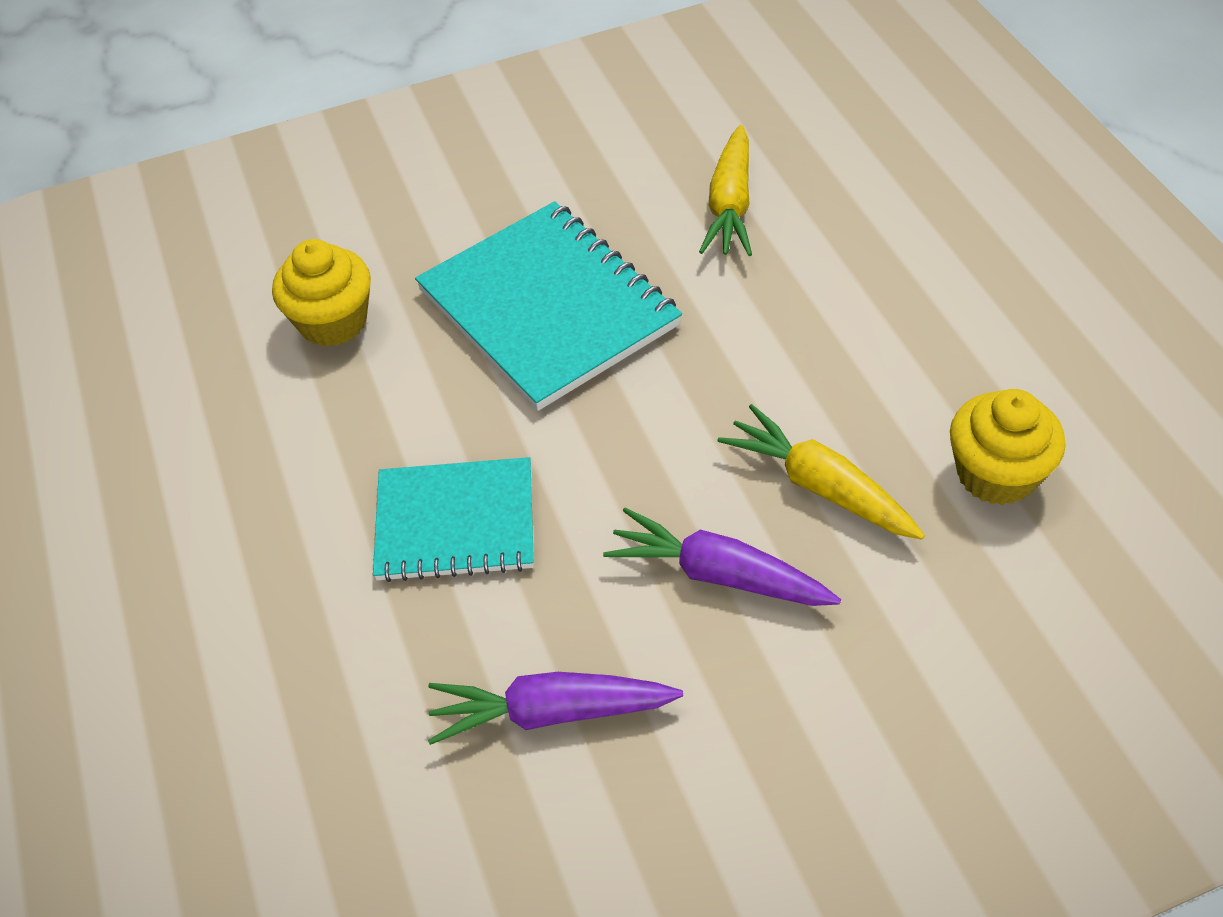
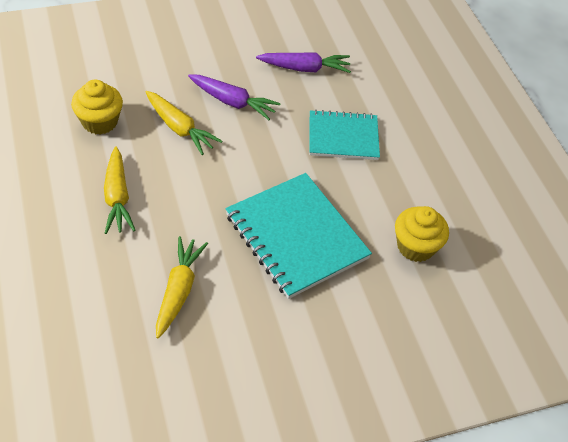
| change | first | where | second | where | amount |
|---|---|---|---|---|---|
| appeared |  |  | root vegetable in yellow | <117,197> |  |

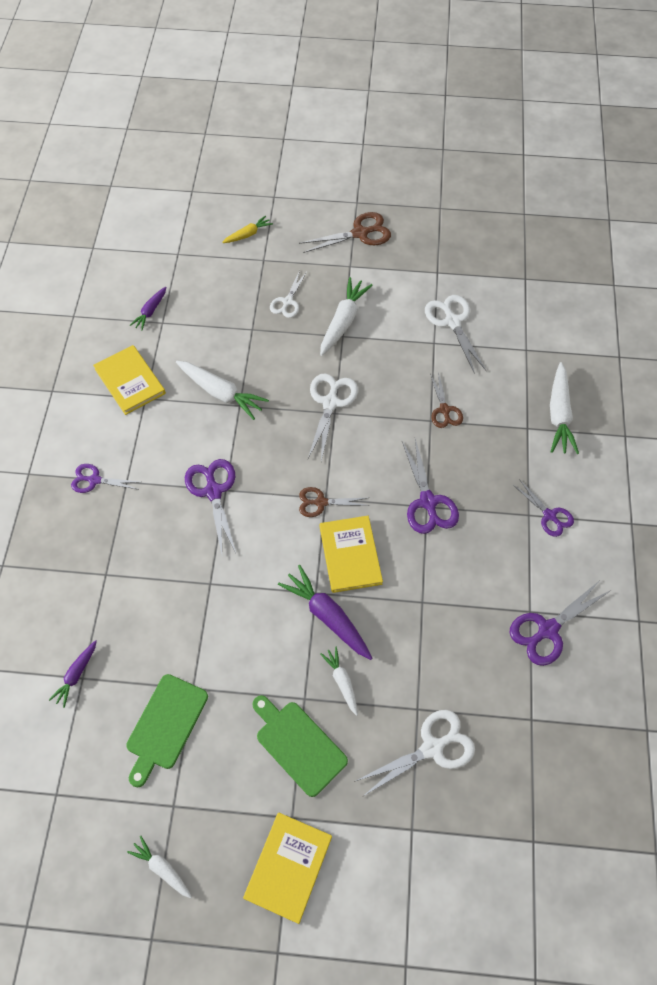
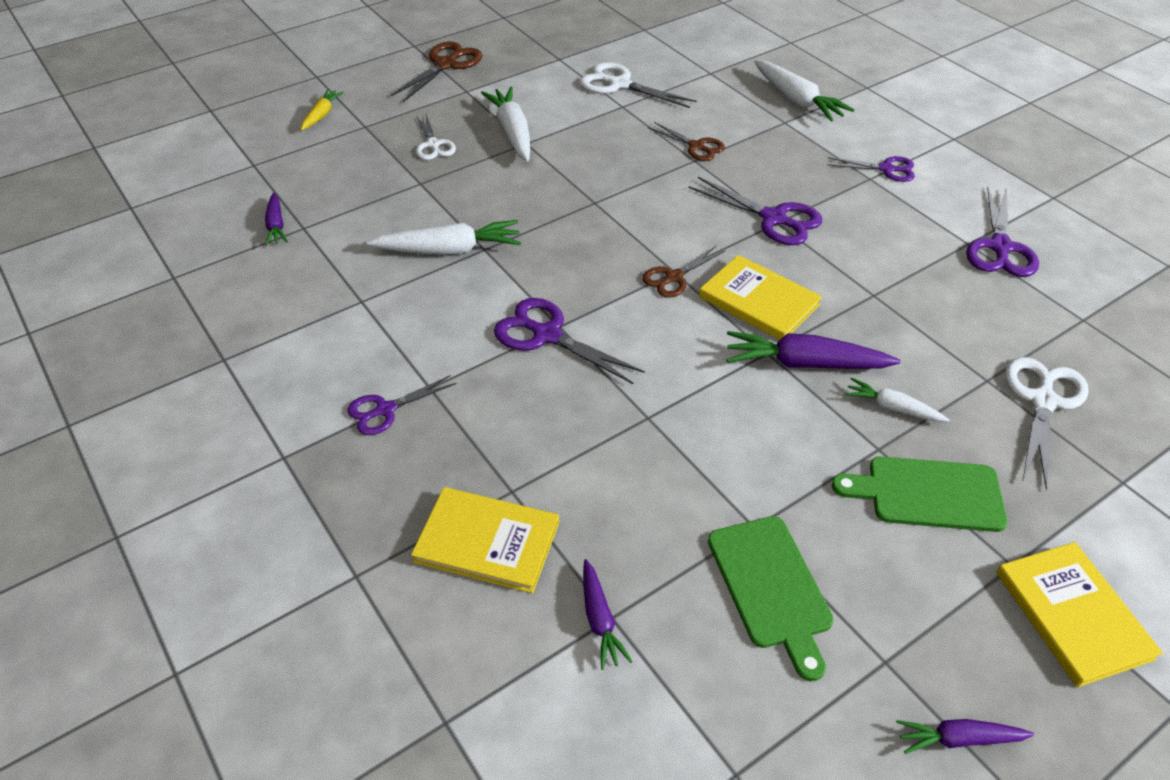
| change | first | where | second | where | amount |
|---|---|---|---|---|---|
| relocated | book in yellow | <130,381> |  | <487,542> |  |
| colour | root vegetable in white | <162,868> | root vegetable in violet | <958,739> |  |
| missing | pair of scissors in white | <330,403> |  |  |  |

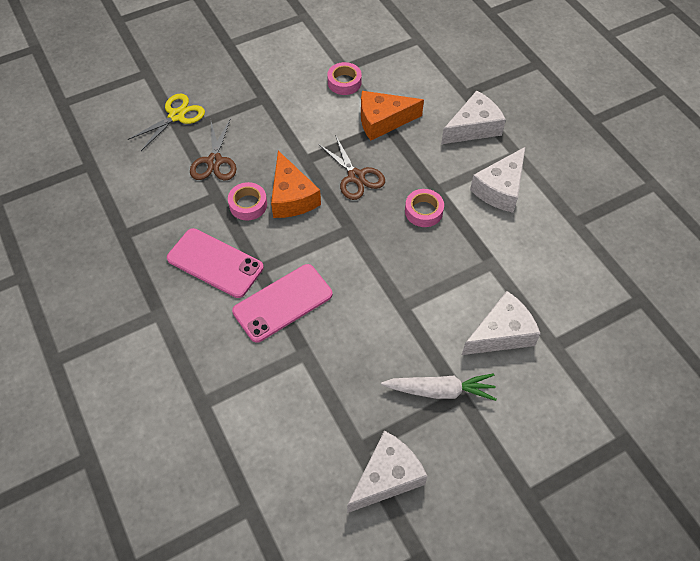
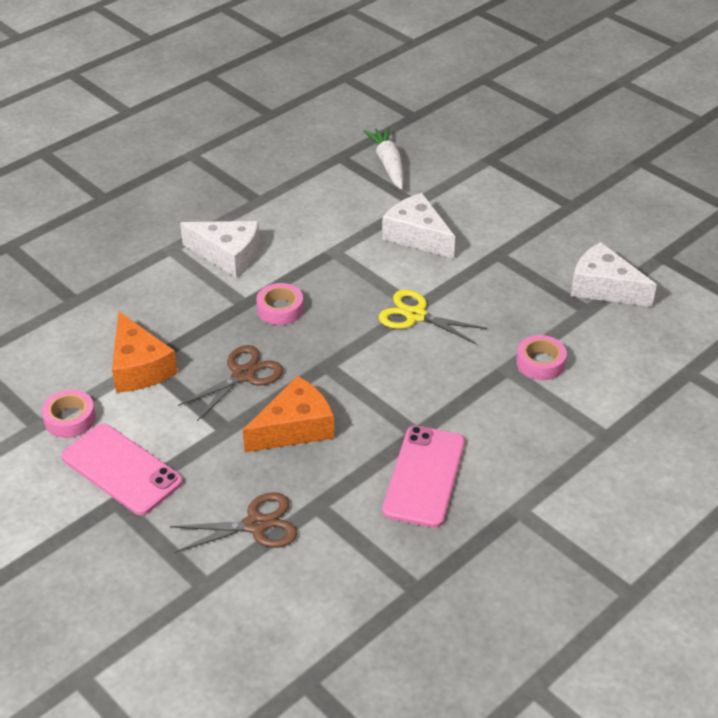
| change | first | where | second | where | amount |
|---|---|---|---|---|---|
| relocated | pair of scissors in yellow | <176,116> |  | <415,315> |  |
| relocated | tape in pink | <248,205> |  | <540,363> |  |
| relocated | smartphone in pink | <283,303> |  | <122,469> |  |
| relocated | root vegetable in white | <439,390> |  | <388,164> |  |
| missing | cheese in white | <473,127> |  |  |  |

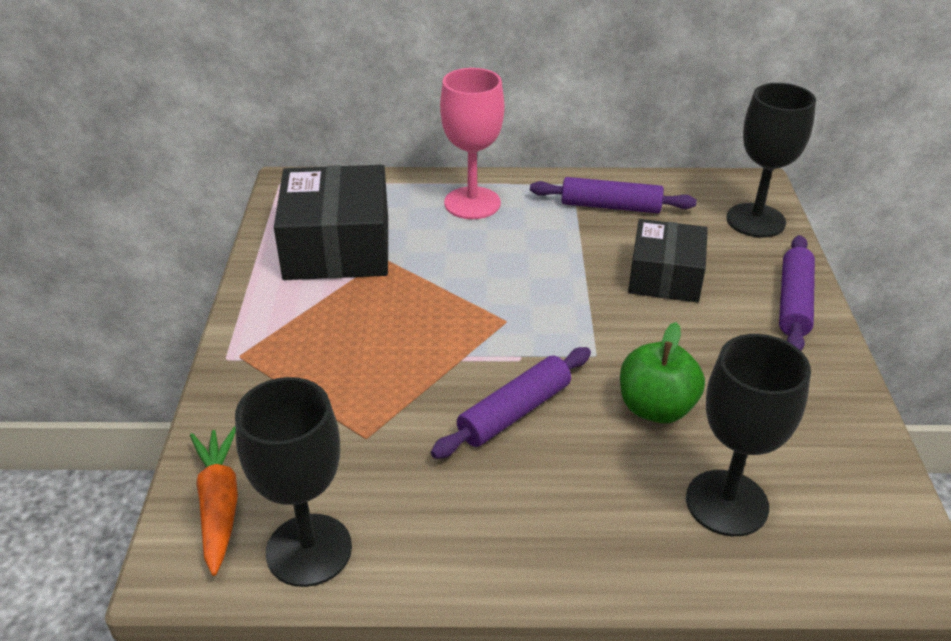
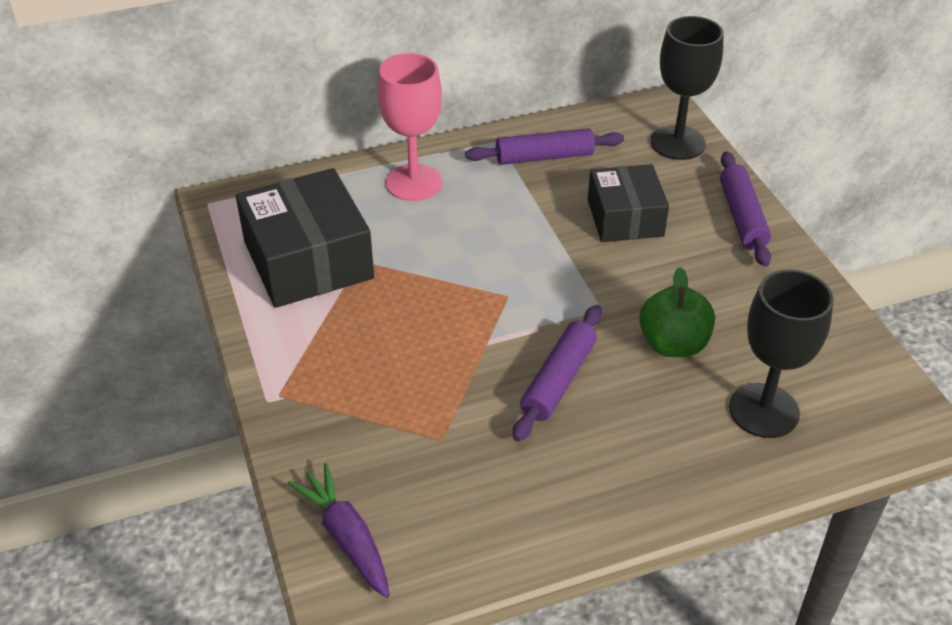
| change | first | where | second | where | amount |
|---|---|---|---|---|---|
| colour | root vegetable in orange | <219,504> | root vegetable in violet | <346,537> |  |
| missing | wine glass in ebony | <309,550> |  |  |  |

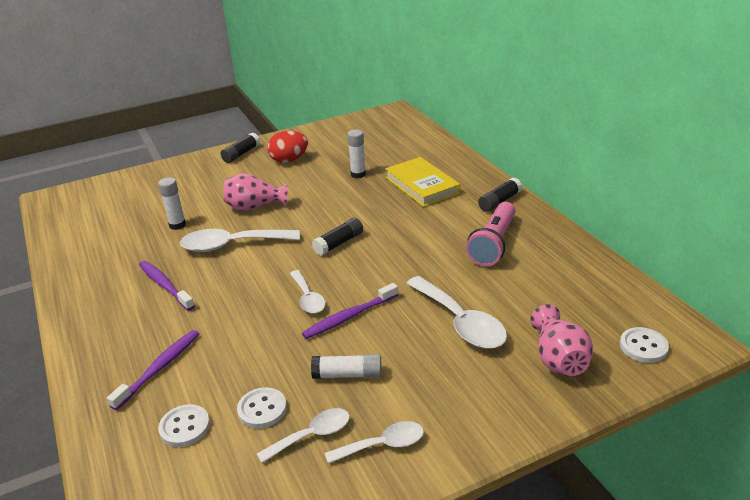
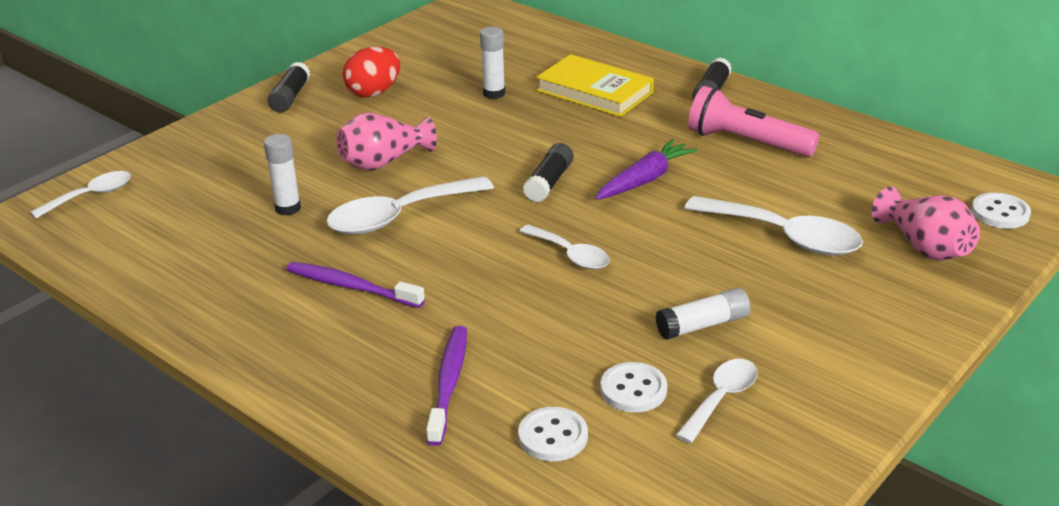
| change | first | where | second | where | amount |
|---|---|---|---|---|---|
| missing | tooth brush in violet | <349,317> |  |  |  |
| relocated | teaspoon in white | <383,445> |  | <91,196> |  |
| spun | torch in pink | <493,244> |  | <746,142> | 120 degrees clockwise |
| appeared |  |  | root vegetable in violet | <644,180> |  |

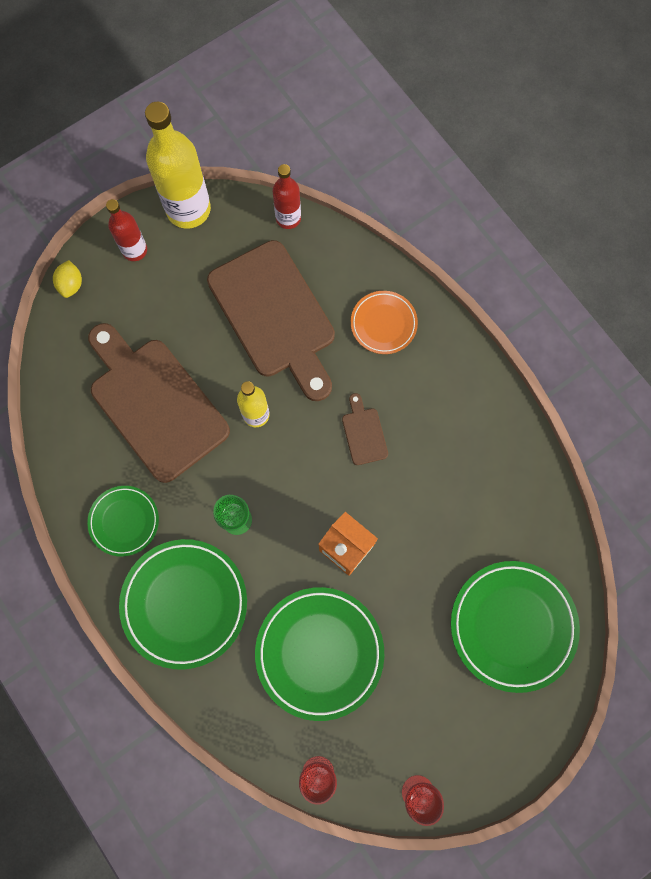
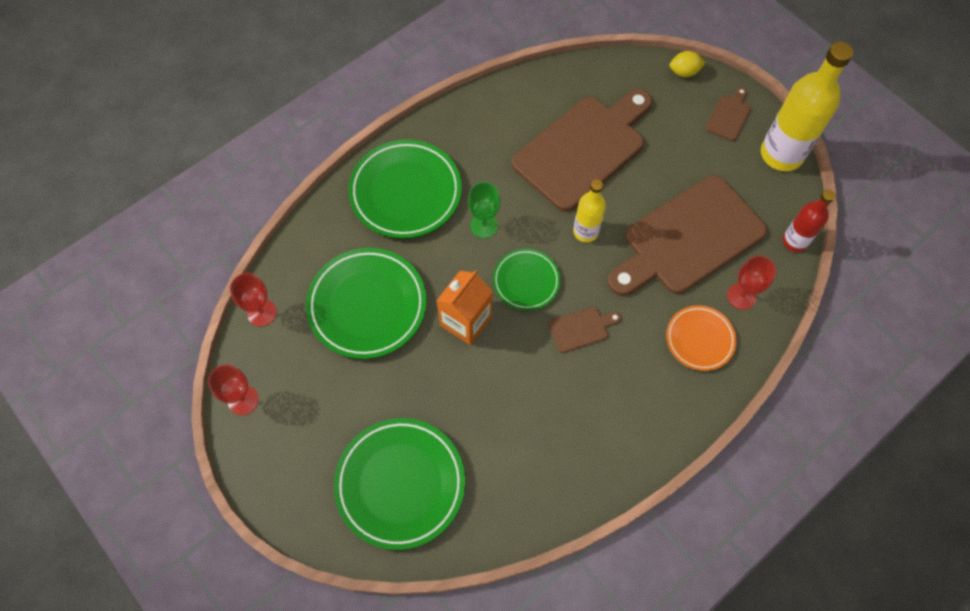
| change | first | where | second | where | amount |
|---|---|---|---|---|---|
| relocated | plate in green | <124,521> |  | <526,281> |  |
| exchanged | flask in red | <135,250> | bread board in russet | <729,116> |  |
| appeared |  |  | wine glass in red | <741,296> |  |

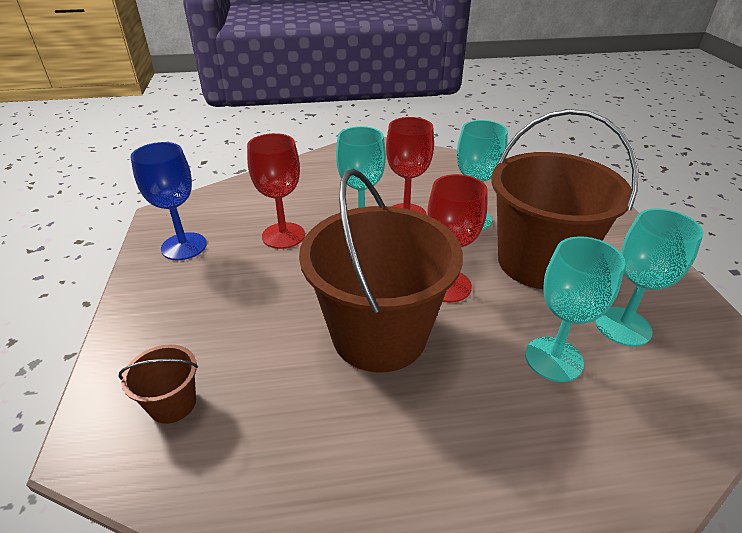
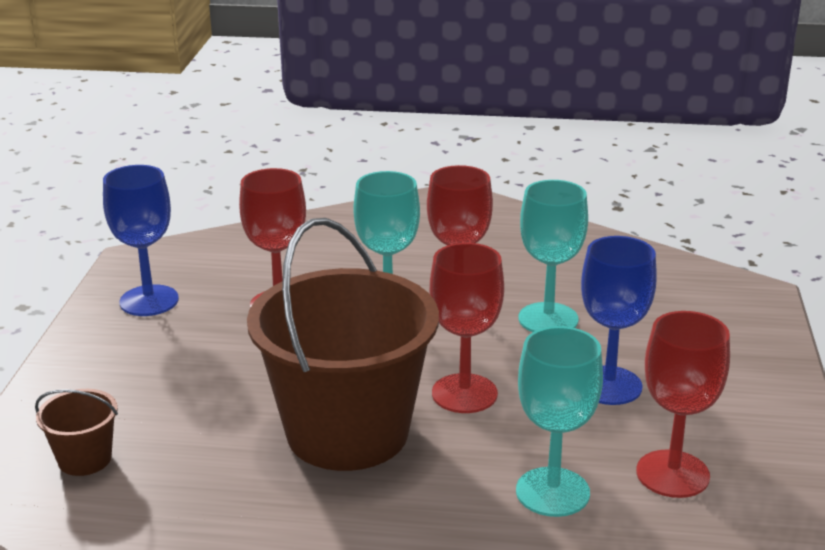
| change | first | where | second | where | amount |
|---|---|---|---|---|---|
| exchanged | sand bucket in russet | <538,262> | wine glass in cobalt | <609,386> |  |
| colour | wine glass in aqua | <623,326> | wine glass in red | <672,474> |  |

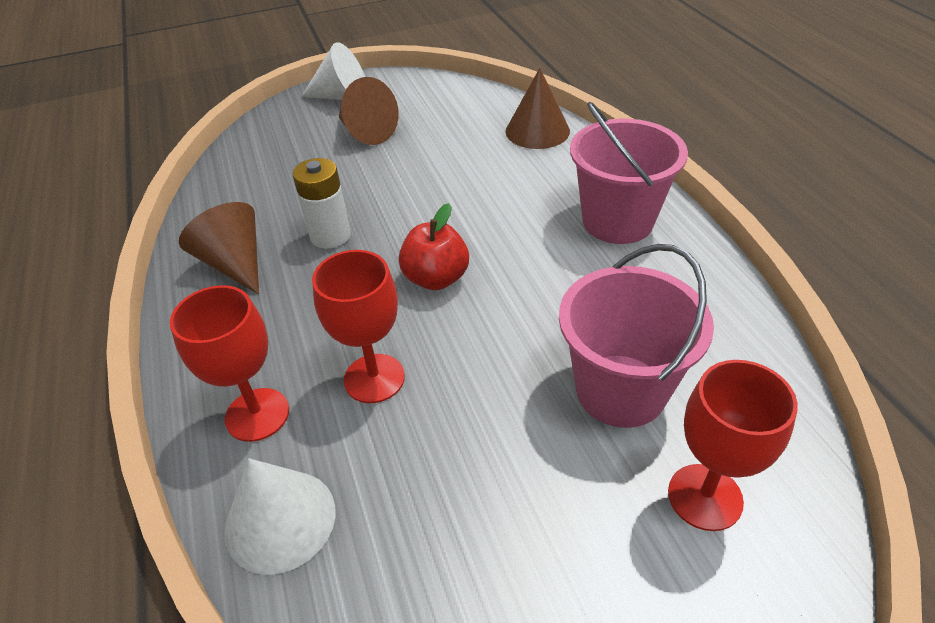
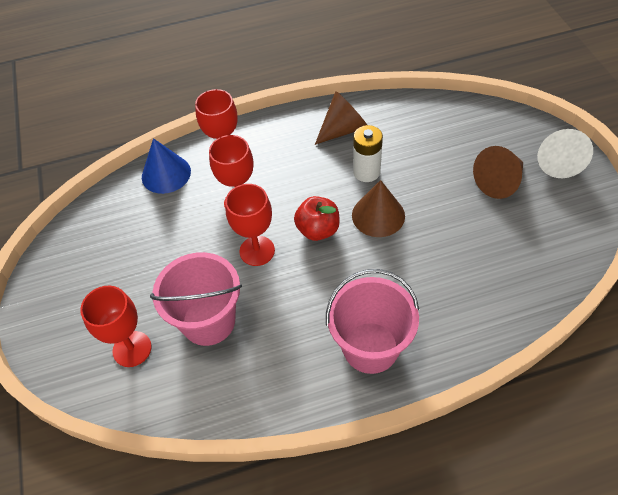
| change | first | where | second | where | amount |
|---|---|---|---|---|---|
| colour | cone shape in white | <280,520> | cone shape in cobalt | <166,174> |  |
| relocated | cone shape in russet | <537,131> |  | <378,215> |  |
| appeared |  |  | wine glass in red | <257,251> |  |

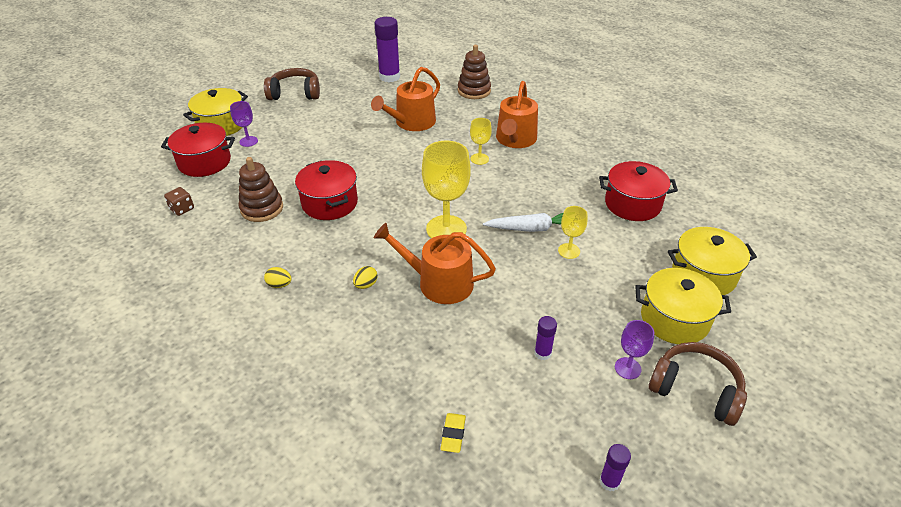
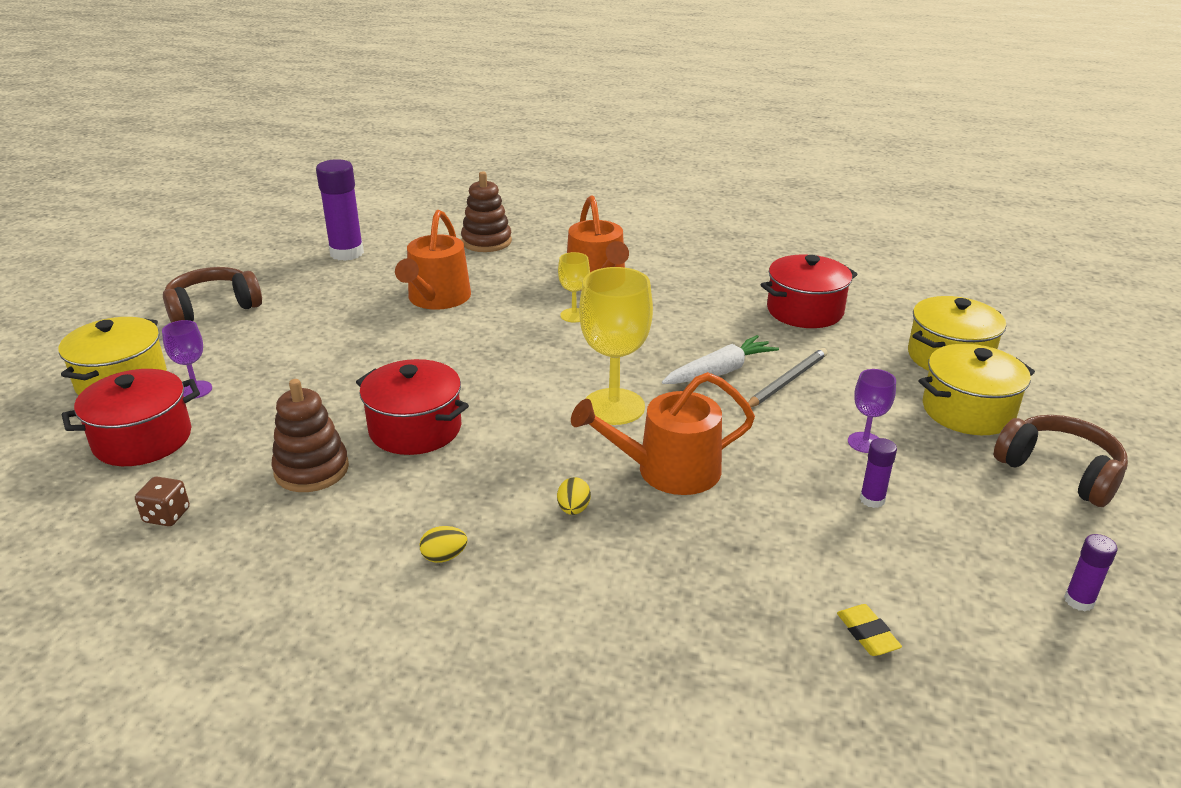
| change | first | where | second | where | amount |
|---|---|---|---|---|---|
| exchanged | wine glass in yellow | <569,251> | lead pencil in ash-grey | <786,381> |  |
| relocated | wine glass in violet | <627,368> |  | <865,442> |  |
| spun | headset in russet | <695,390> |  | <1059,471> | 45 degrees clockwise |

